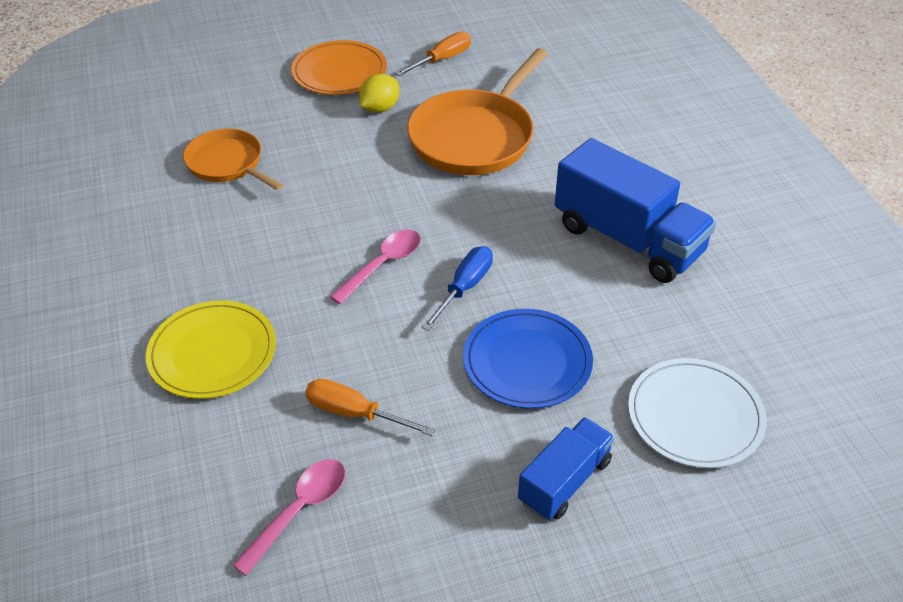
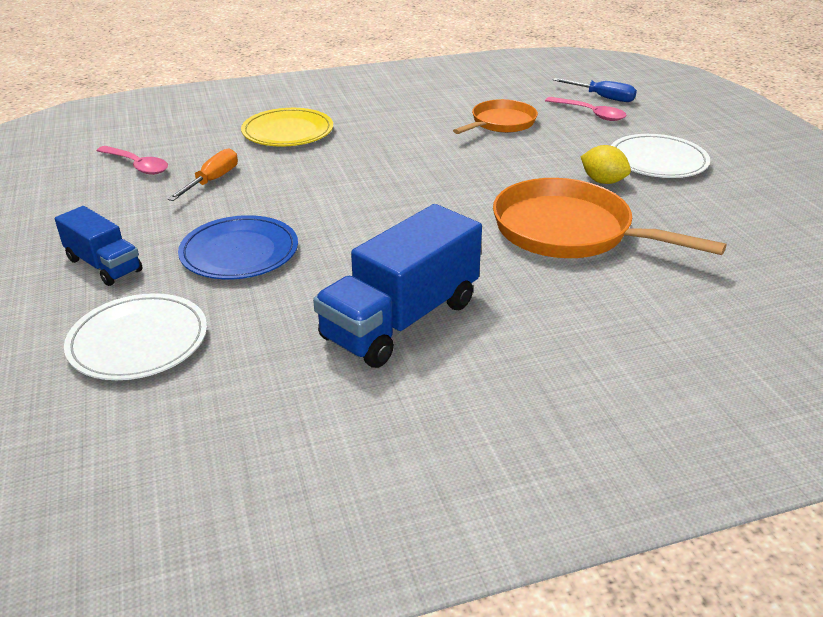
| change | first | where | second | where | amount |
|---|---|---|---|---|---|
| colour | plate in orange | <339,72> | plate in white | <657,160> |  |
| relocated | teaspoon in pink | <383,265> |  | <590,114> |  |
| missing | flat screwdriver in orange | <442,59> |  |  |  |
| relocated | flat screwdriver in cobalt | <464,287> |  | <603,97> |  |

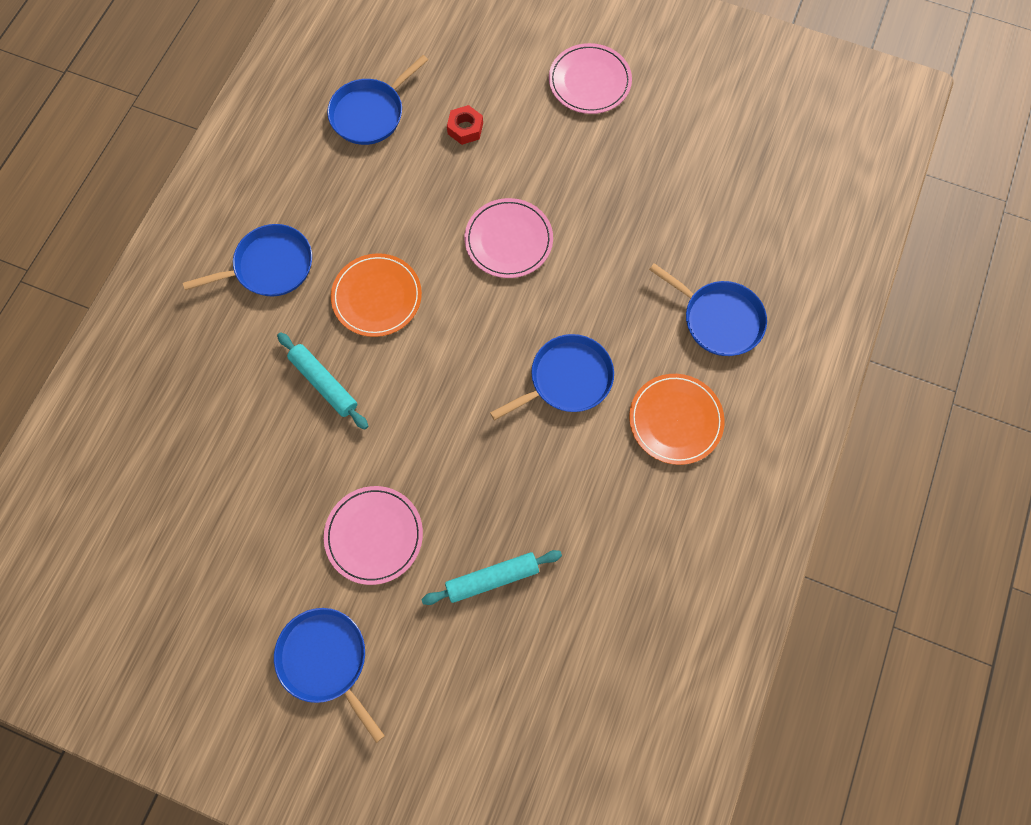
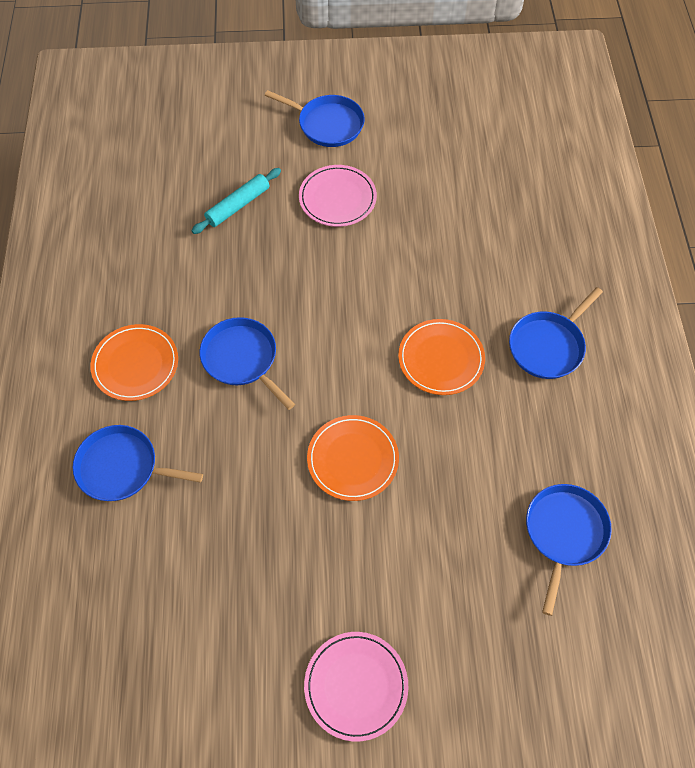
| change | first | where | second | where | amount |
|---|---|---|---|---|---|
| missing | dough roller in aqua | <324,383> |  |  |  |
| missing | nut in red | <465,128> |  |  |  |
| colour | plate in pink | <508,240> | plate in orange | <352,459> |  |
| spun | frying pan in cobalt | <566,379> |  | <242,359> | 105 degrees clockwise |

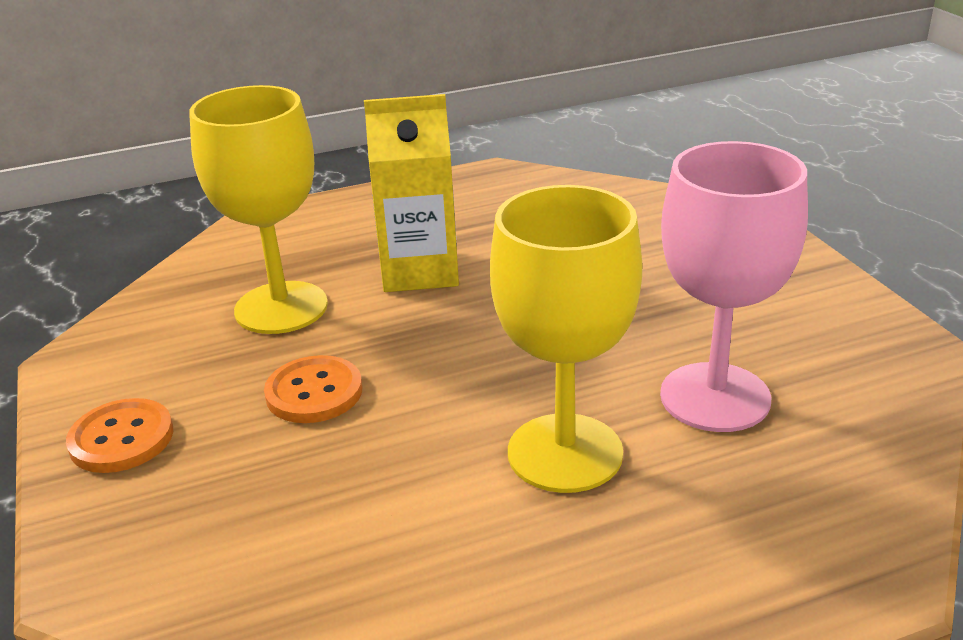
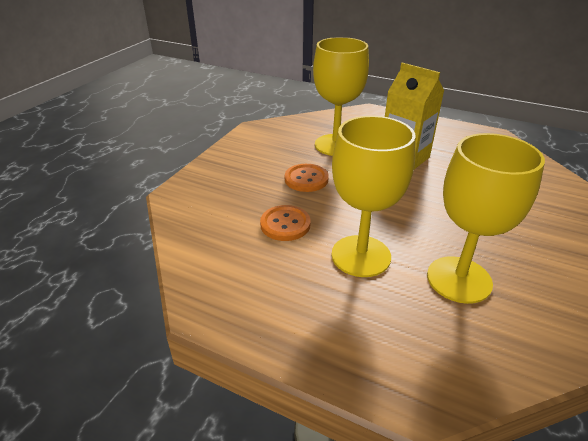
| change | first | where | second | where | amount |
|---|---|---|---|---|---|
| relocated | sewing button in orange | <121,438> |  | <285,224> |  |
| colour | wine glass in pink | <715,397> | wine glass in yellow | <459,279> |  |

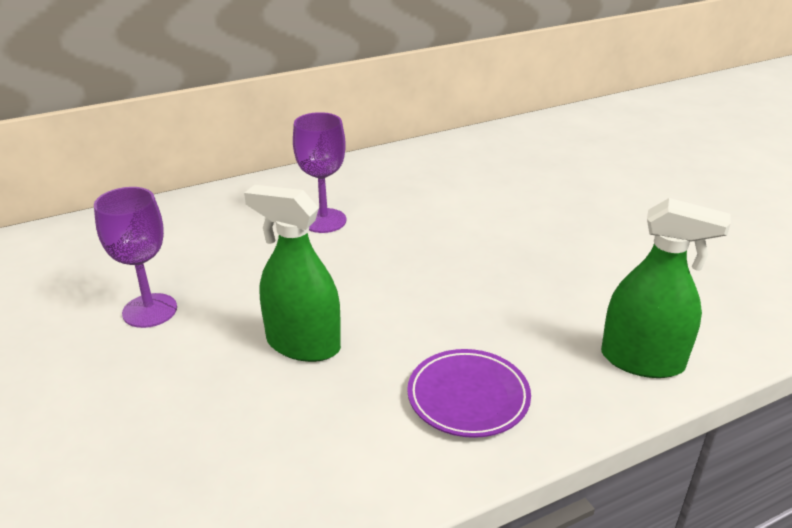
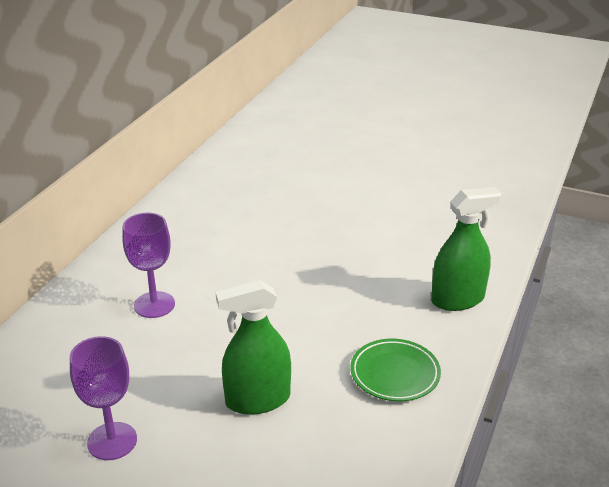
| change | first | where | second | where | amount |
|---|---|---|---|---|---|
| colour | plate in violet | <468,397> | plate in green | <395,374> |  |

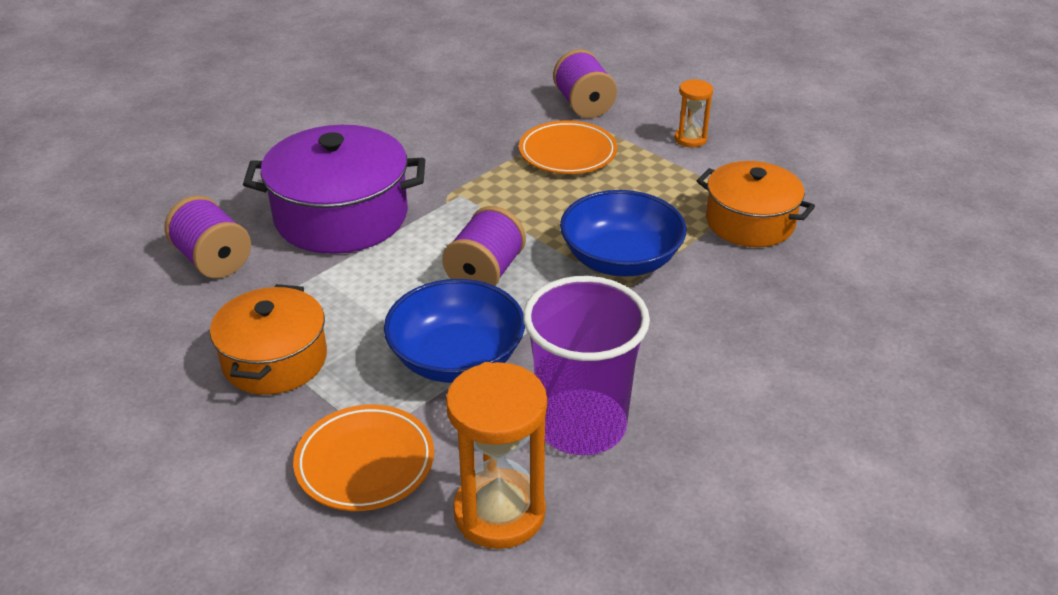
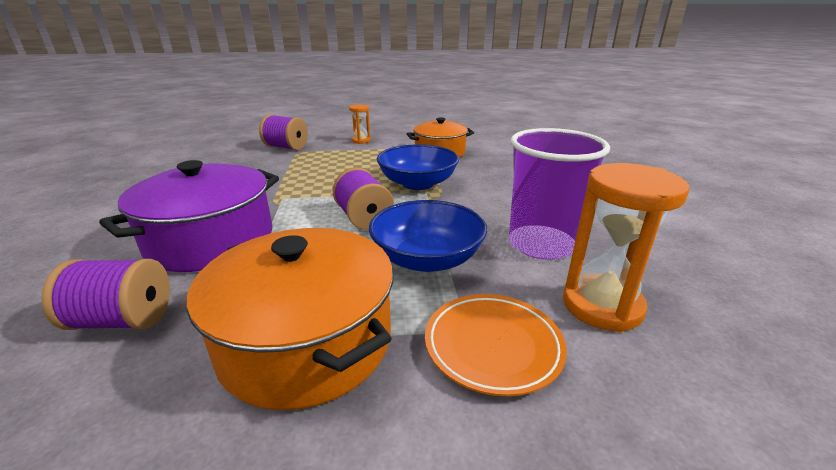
| change | first | where | second | where | amount |
|---|---|---|---|---|---|
| size | pot in orange | <275,360> |  | <306,341> | x1.51 |
| missing | plate in orange | <567,153> |  |  |  |

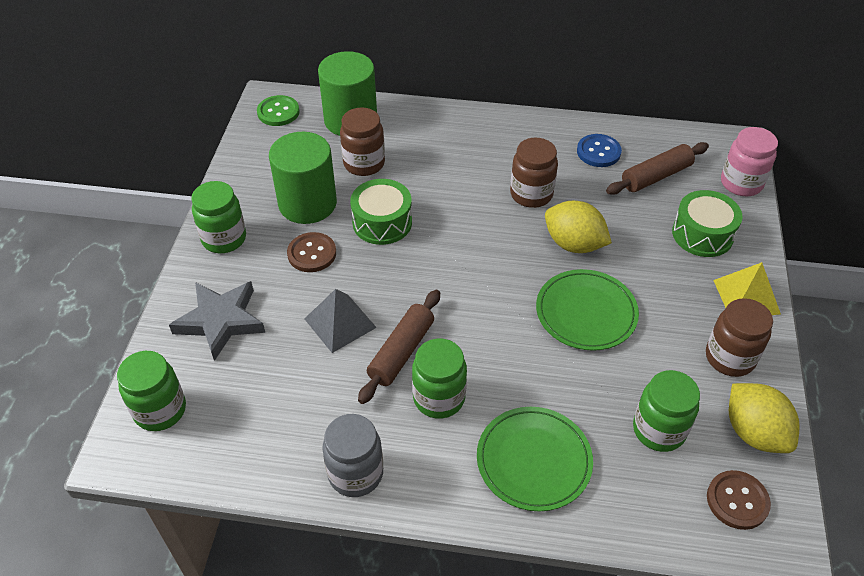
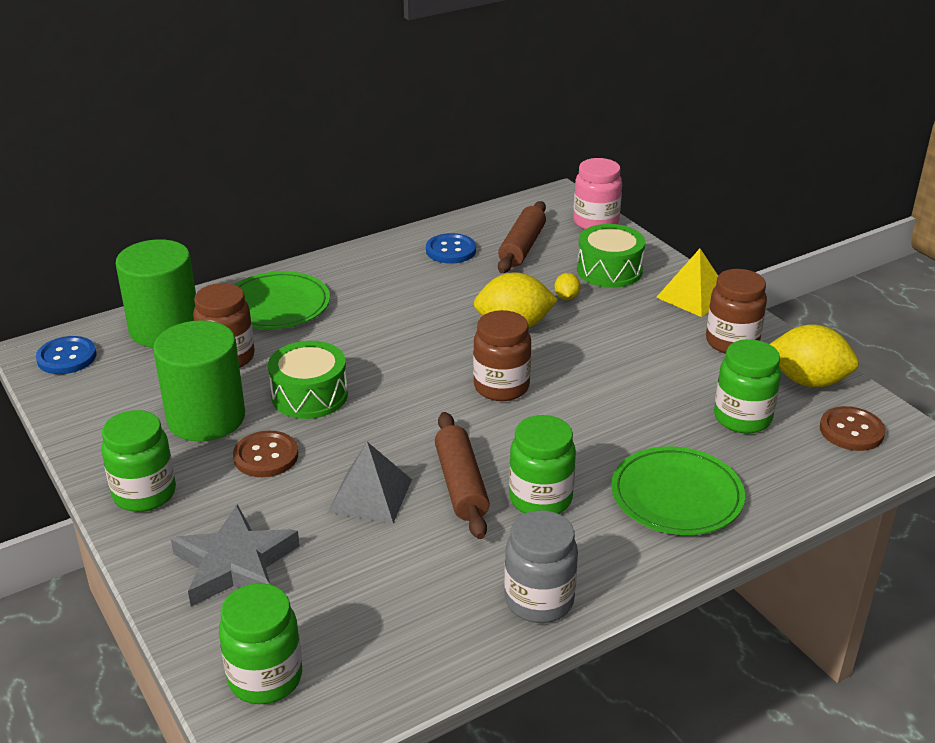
| change | first | where | second | where | amount |
|---|---|---|---|---|---|
| colour | sewing button in green | <278,112> | sewing button in cobalt | <67,357> |  |
| relocated | jar in russet | <531,194> |  | <501,387> |  |
| relocated | plate in green | <586,312> |  | <277,305> |  |
| appeared |  |  | citrus fruit in yellow | <566,297> |  |

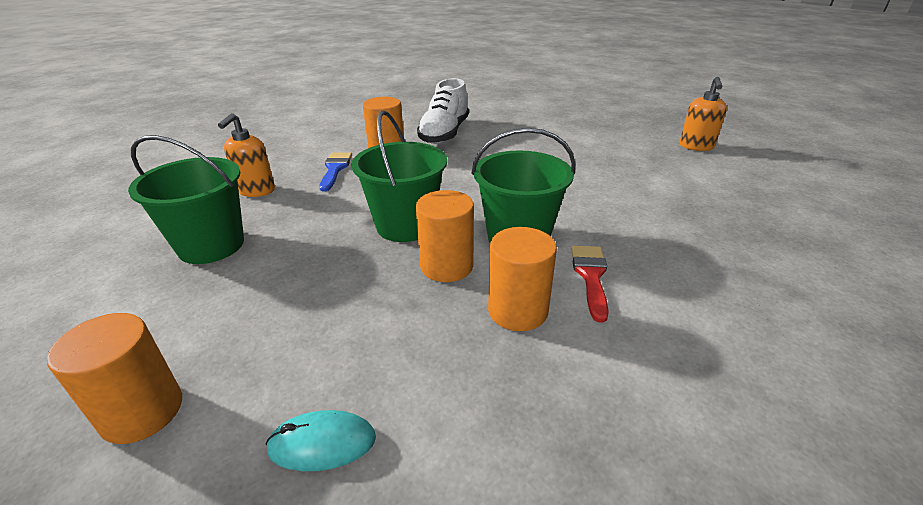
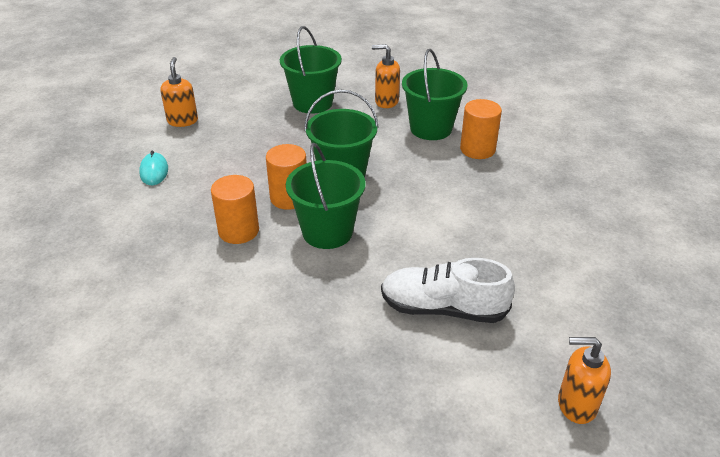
| change | first | where | second | where | amount |
|---|---|---|---|---|---|
| exchanged | cylinder in orange | <142,411> | soap dispenser in orange | <182,121> |  |
| exchanged | paint brush in cobalt | <335,169> | sand bucket in green | <431,128> |  |
| relocated | lace-up shoe in white | <444,133> |  | <443,308> |  |
| missing | paint brush in red | <591,276> |  |  |  |

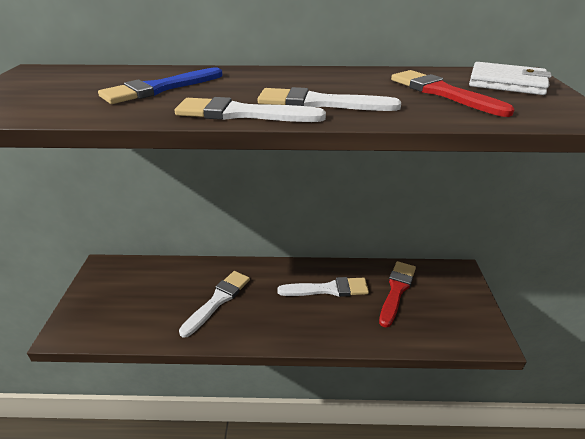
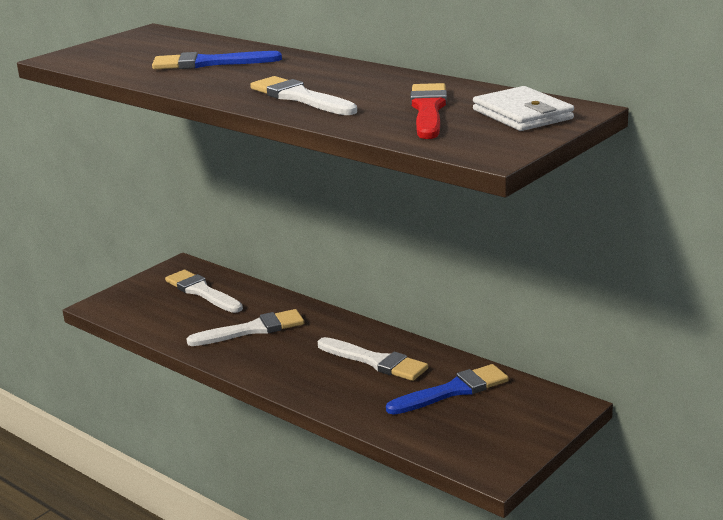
| change | first | where | second | where | amount |
|---|---|---|---|---|---|
| relocated | paint brush in white | <242,114> |  | <202,292> |  |
| colour | paint brush in red | <396,290> | paint brush in cobalt | <452,391> |  |

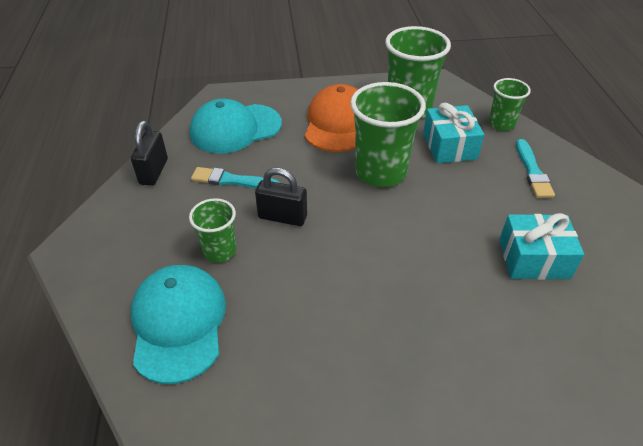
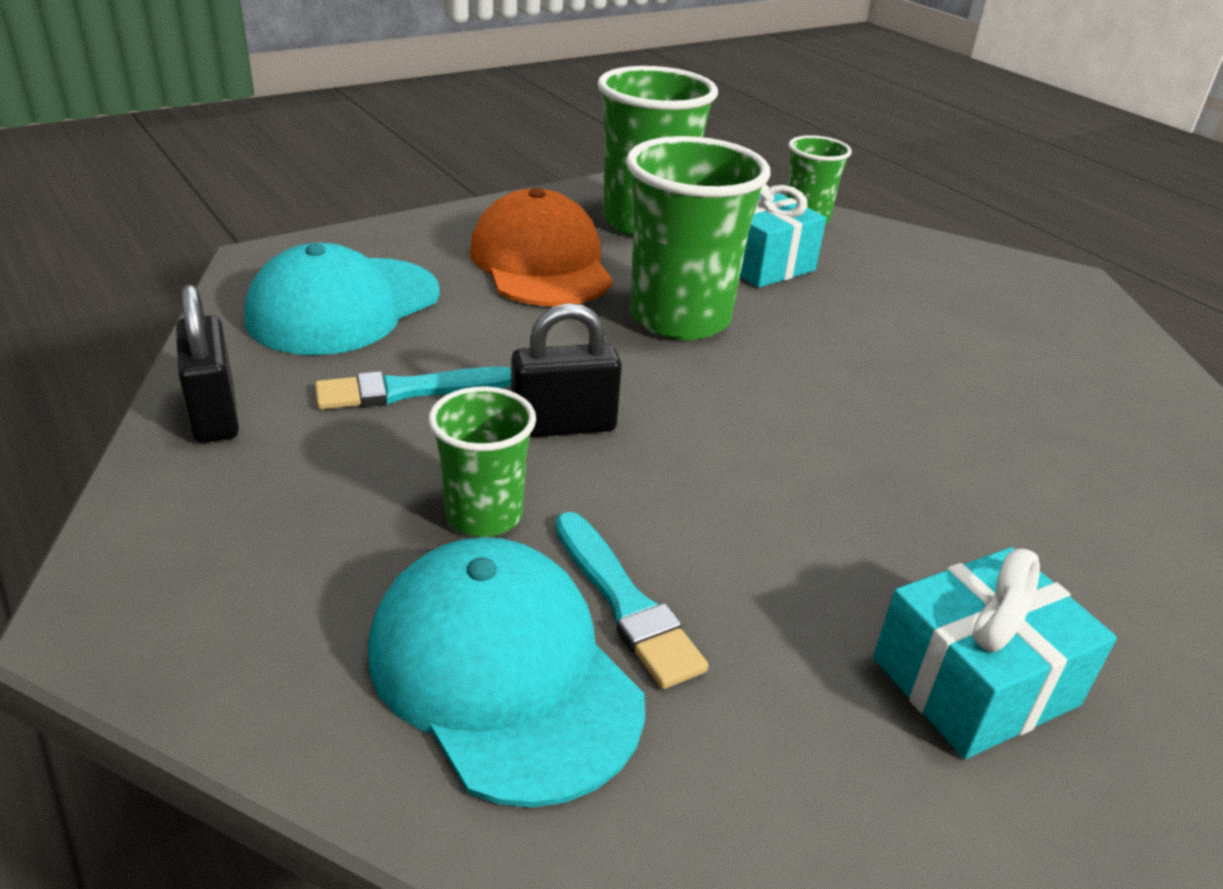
| change | first | where | second | where | amount |
|---|---|---|---|---|---|
| relocated | present in aqua | <533,259> |  | <974,681> |  |
| relocated | paint brush in aqua | <533,171> |  | <625,603> |  |

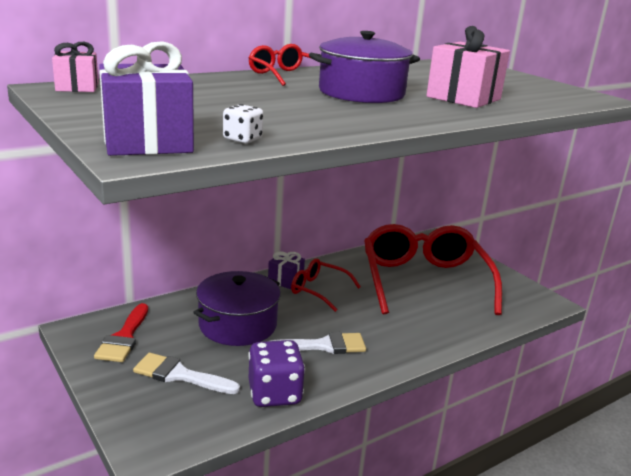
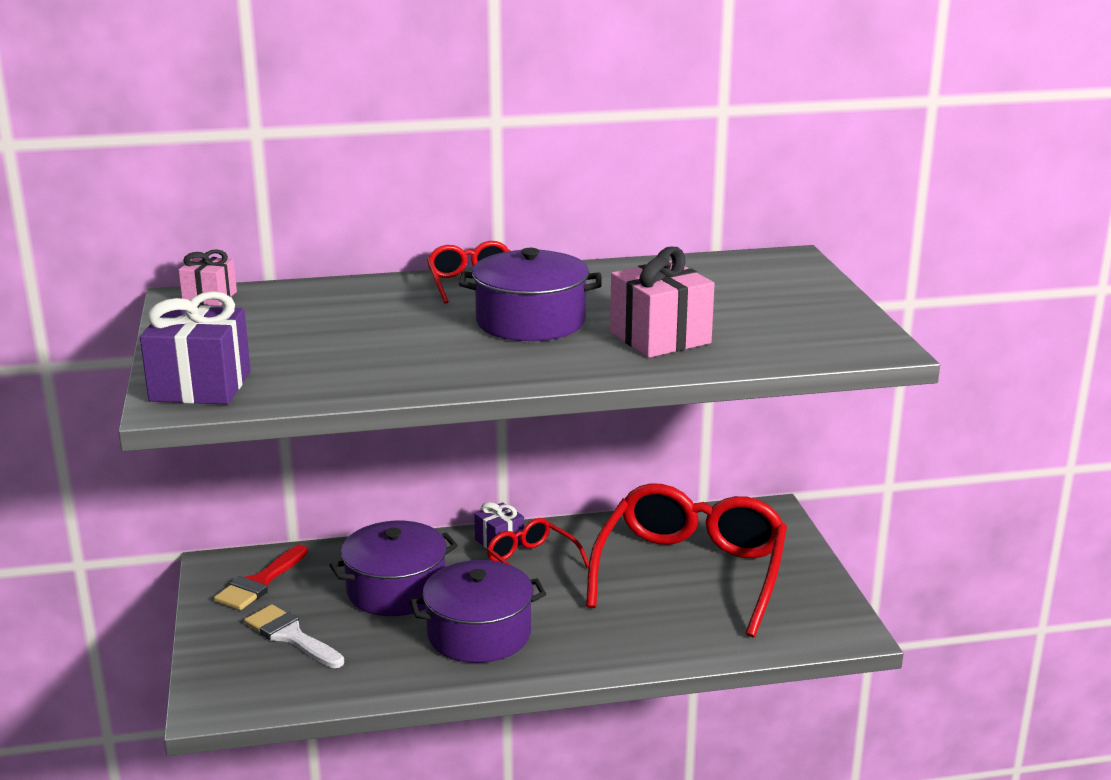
| change | first | where | second | where | amount |
|---|---|---|---|---|---|
| missing | game die in white | <242,139> |  |  |  |
| missing | game die in violet | <274,394> |  |  |  |
| exchanged | paint brush in white | <323,345> | pot in violet | <479,634> |  |

